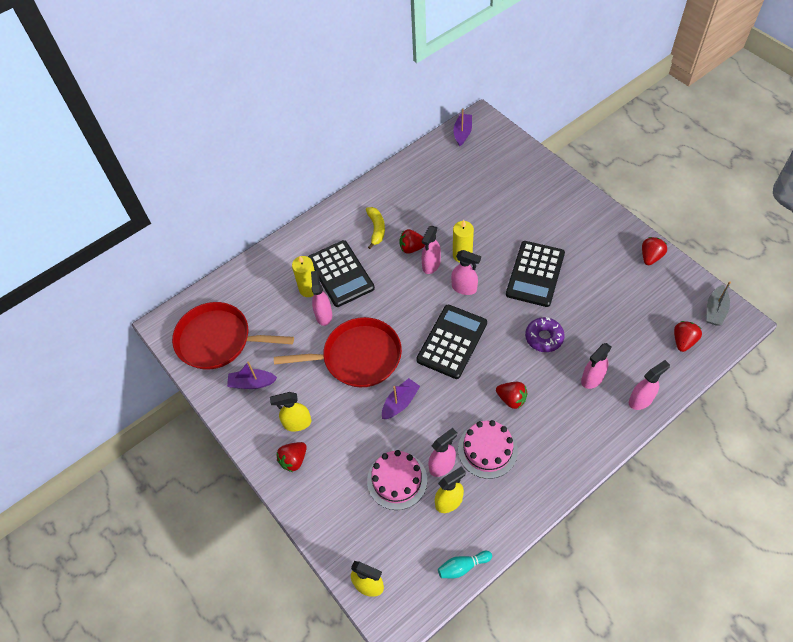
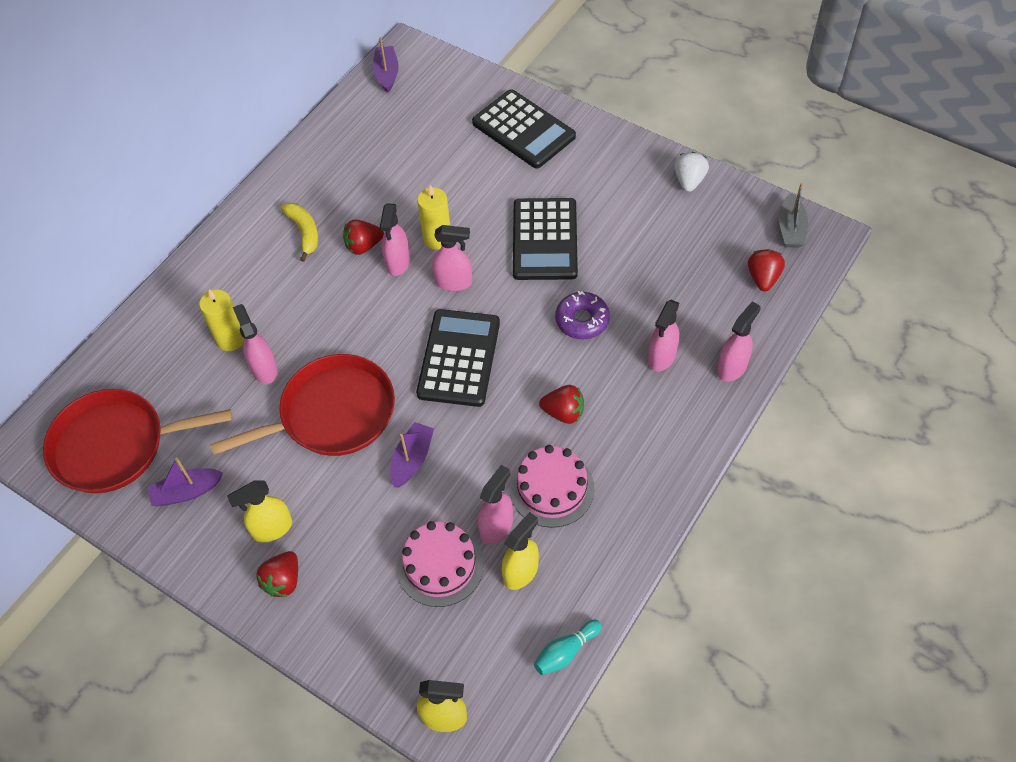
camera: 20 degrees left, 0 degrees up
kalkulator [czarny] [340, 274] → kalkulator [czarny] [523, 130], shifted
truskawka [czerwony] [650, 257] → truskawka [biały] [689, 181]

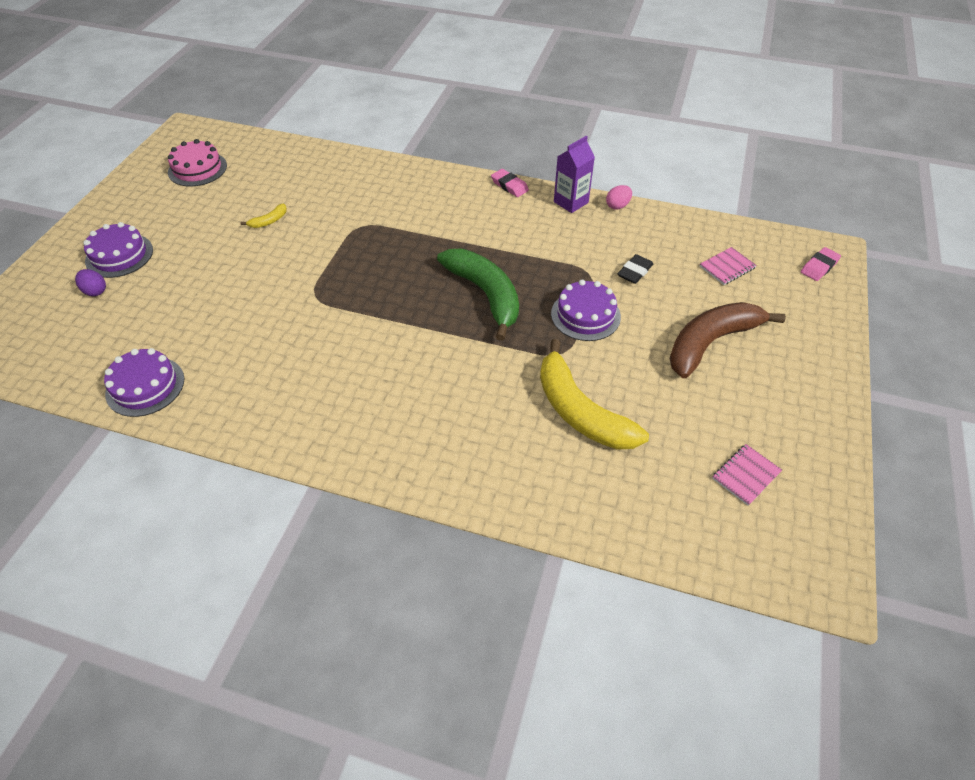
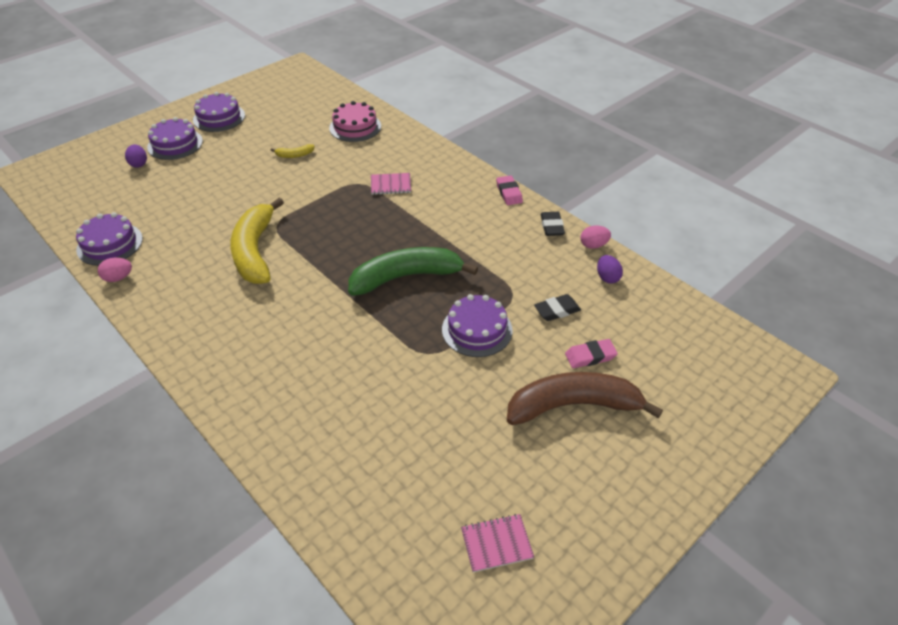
camera: 30 degrees right, 5 degrees down
tort [różowy] [197, 169] → tort [różowy] [355, 127], shifted
banan [zielony] [485, 295] → banan [zielony] [406, 277], 105 degrees counterclockwise
banan [żółty] [580, 411] → banan [żółty] [255, 251], shifted
karton mleka [fioletowy] [571, 202] → gumka do mazania [czarny] [552, 226]
zeszyt [różowy] [727, 267] → zeszyt [różowy] [391, 185], shifted
gumka do mazania [różowy] [819, 267] → gumka do mazania [różowy] [590, 356], shifted
- → jajko [różowy] [118, 278]
- → tort [fioletowy] [219, 117]
- → jajko [fioletowy] [607, 277]

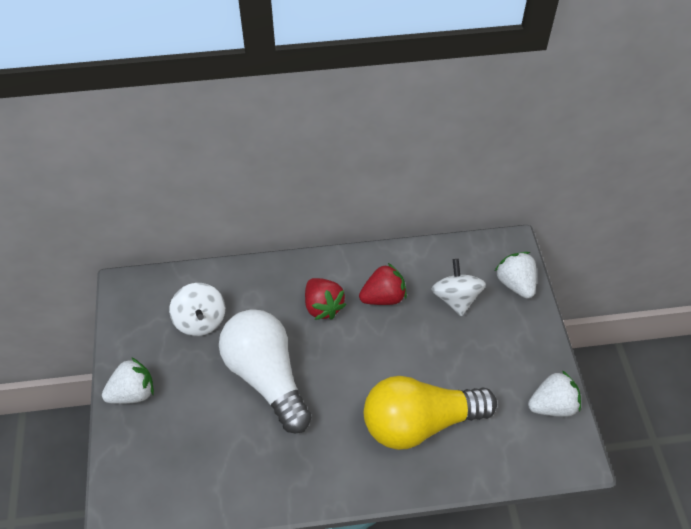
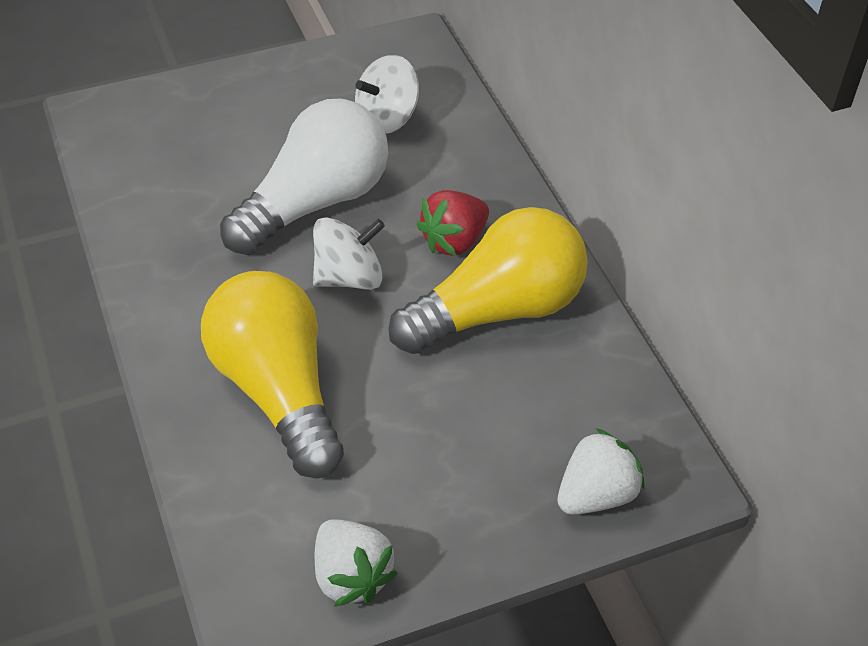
camera: 75 degrees right, 5 degrees down
truskawka [biały] [133, 393] → -
truskawka [czerwony] [383, 297] → żarówka [żółty] [497, 310]
bączek [biały] [456, 298] → bączek [biały] [349, 277], shifted

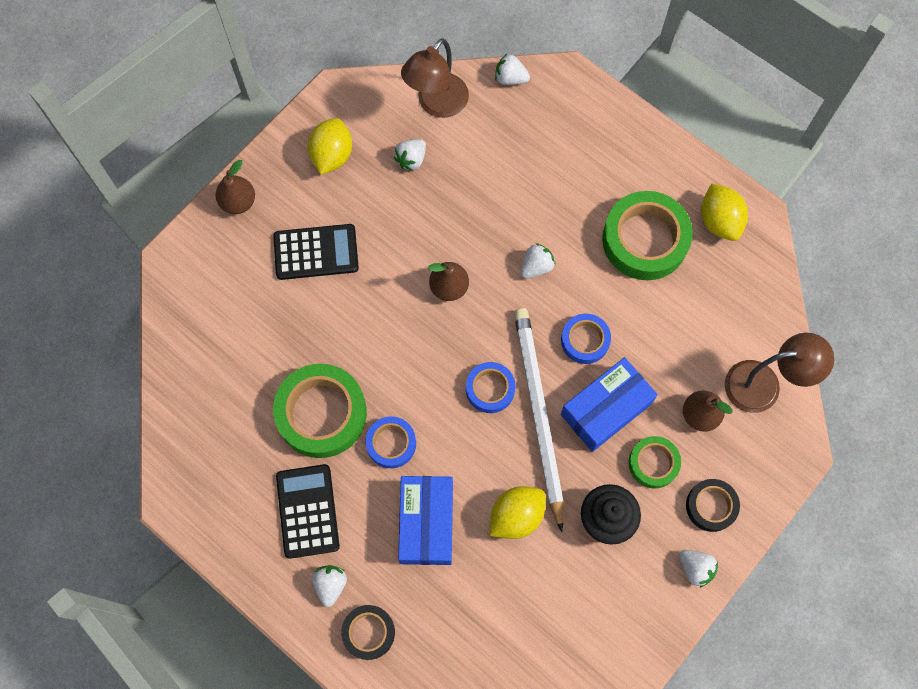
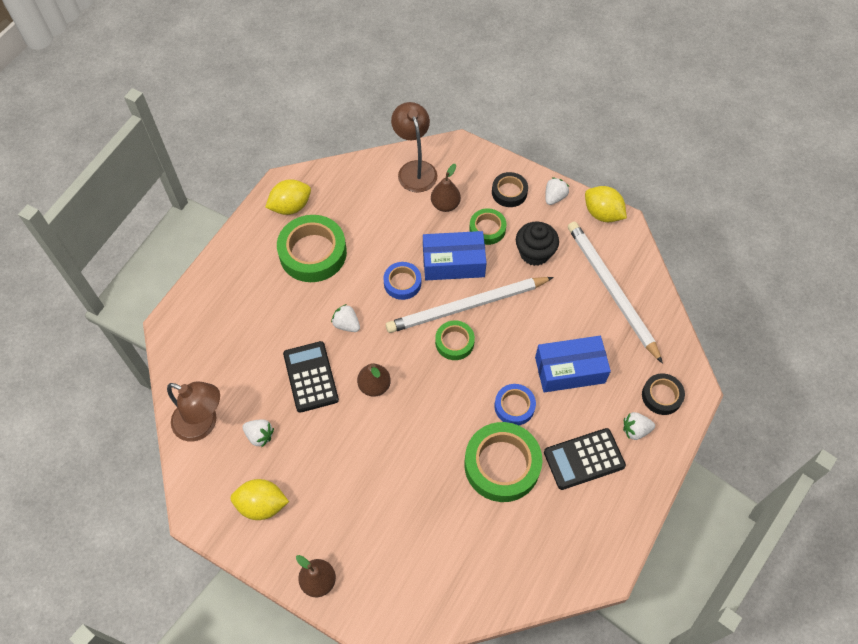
camera: 100 degrees left, 10 degrees down
kalkulator [czarny] [316, 252] → kalkulator [czarny] [311, 377], shifted
taśma klejąca [niebieski] [490, 389] → taśma klejąca [zielony] [454, 342]
cytryna [żółty] [516, 516] → cytryna [żółty] [602, 214], shifted
truskawka [biały] [510, 78] → -
pudełko [niebieski] [606, 409] → pudełko [niebieski] [453, 263], 45 degrees counterclockwise
- → ołówek [biały] [611, 290]

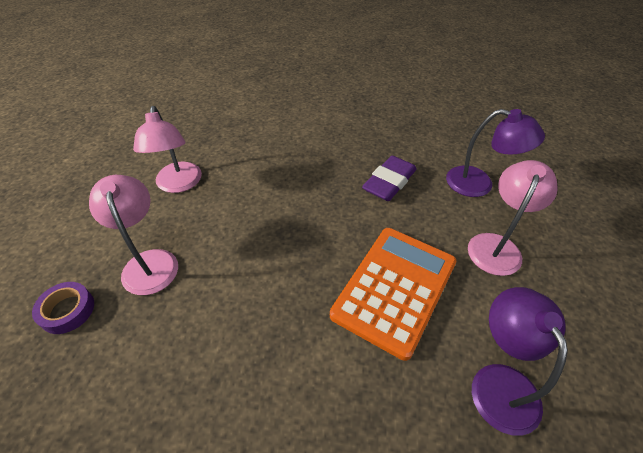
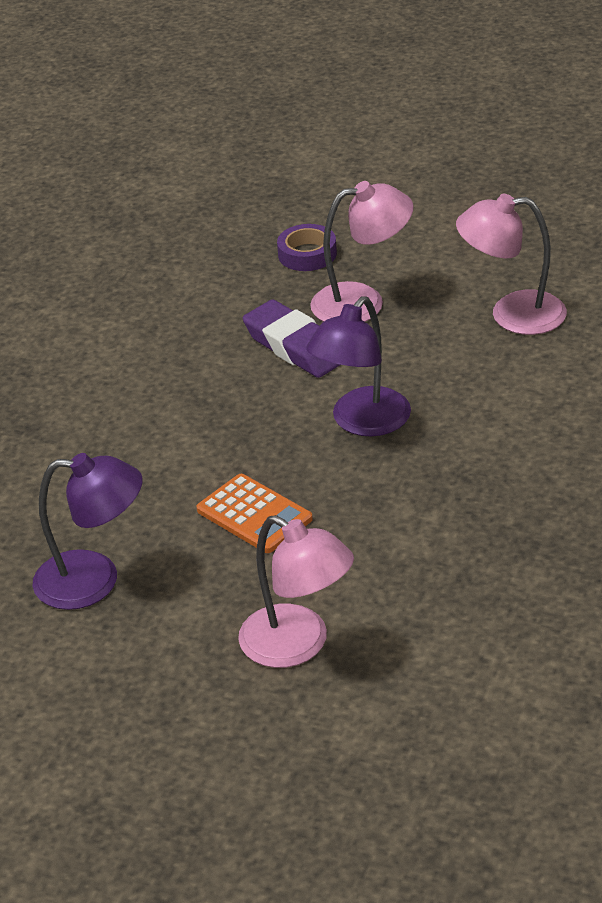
camera: 105 degrees right, 10 degrees down
kalkulator [pomarańczowy] [394, 288] → kalkulator [pomarańczowy] [254, 515], x0.55
gumka do mazania [fioletowy] [389, 182] → gumka do mazania [fioletowy] [295, 346], shifted
lampka [fioletowy] [479, 184] → lampka [fioletowy] [362, 422], shifted

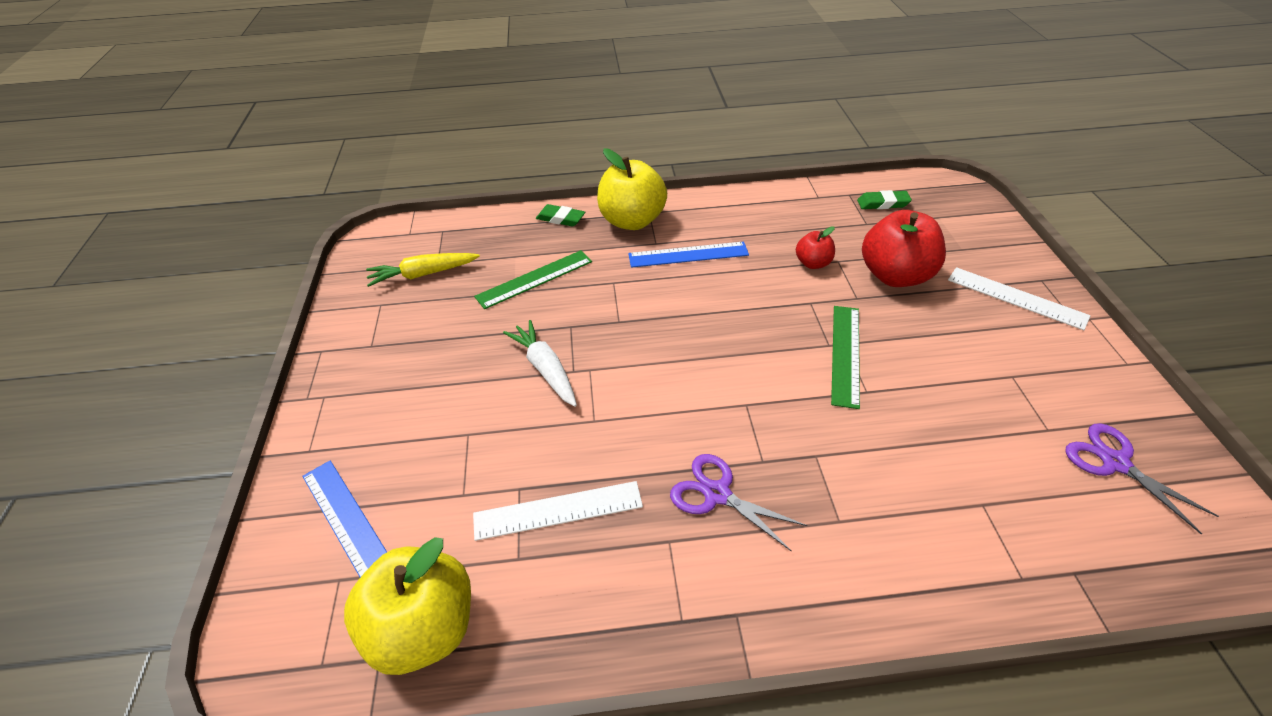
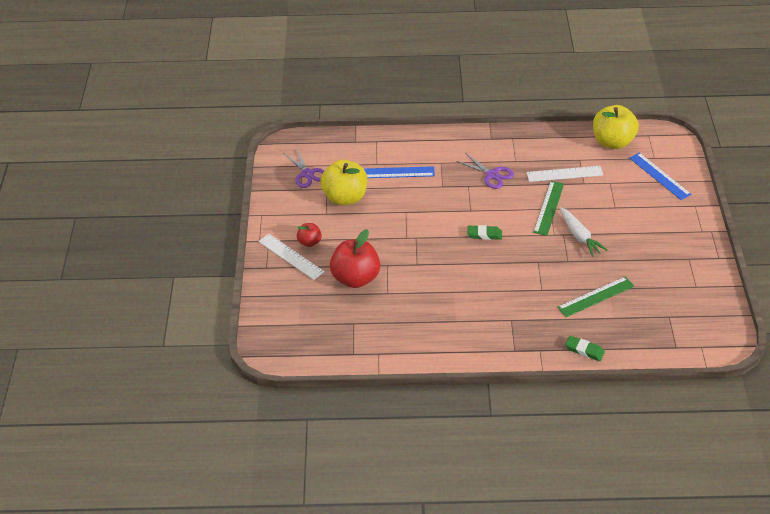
camera: 175 degrees left, 0 degrees up
marchewka [żółty] [423, 274] → -
jabłko [żółty] [632, 221] → jabłko [żółty] [345, 197], shifted
linijka [niebieski] [688, 254] → linijka [niebieski] [397, 172], shifted
jabłko [czerwony] [813, 263] → jabłko [czerwony] [309, 242], shifted
linijka [zielony] [846, 354] → linijka [zielony] [548, 208], shifted
gumka do mazania [zielony] [883, 203] → gumka do mazania [zielony] [484, 234], shifted

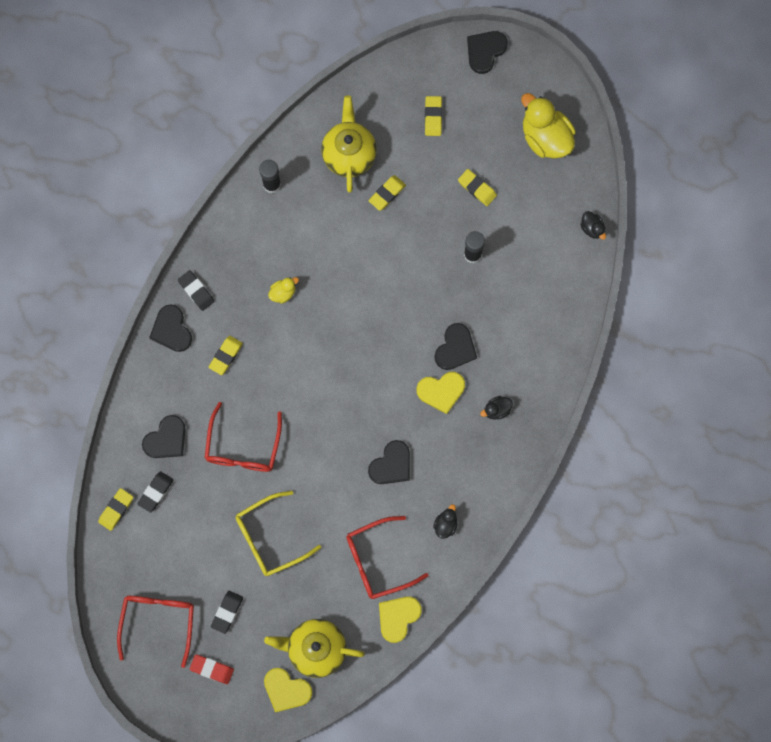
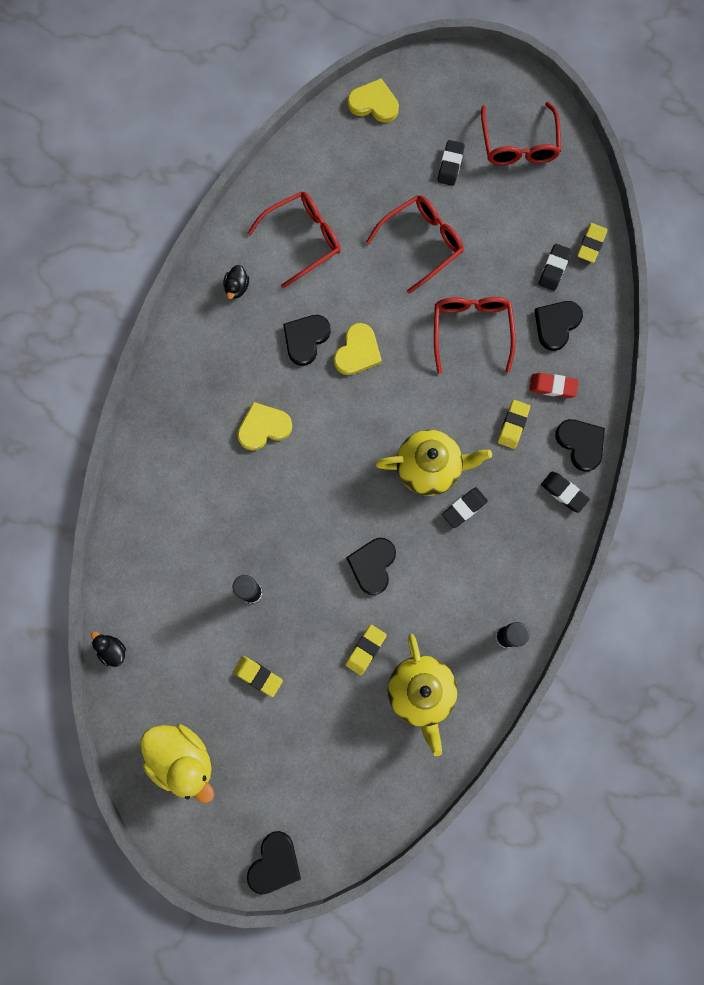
camera: 170 degrees right, 0 degrees up
gumka do mazania [czerwony] [212, 669] → gumka do mazania [czerwony] [552, 386], shifted
okulary [żółty] [270, 538] → okulary [czerwony] [421, 243]
imbryk [żółty] [316, 649] → imbryk [żółty] [429, 468], shifted
kaczka [żółty] [283, 292] → gumka do mazania [czarny] [464, 508]
serce [żółty] [398, 617] → serce [żółty] [357, 352], shifted
gumka do mazania [żółty] [433, 117] → -
serce [czarny] [455, 348] → serce [czarny] [372, 565], shifted
kaczka [czarny] [496, 410] → -

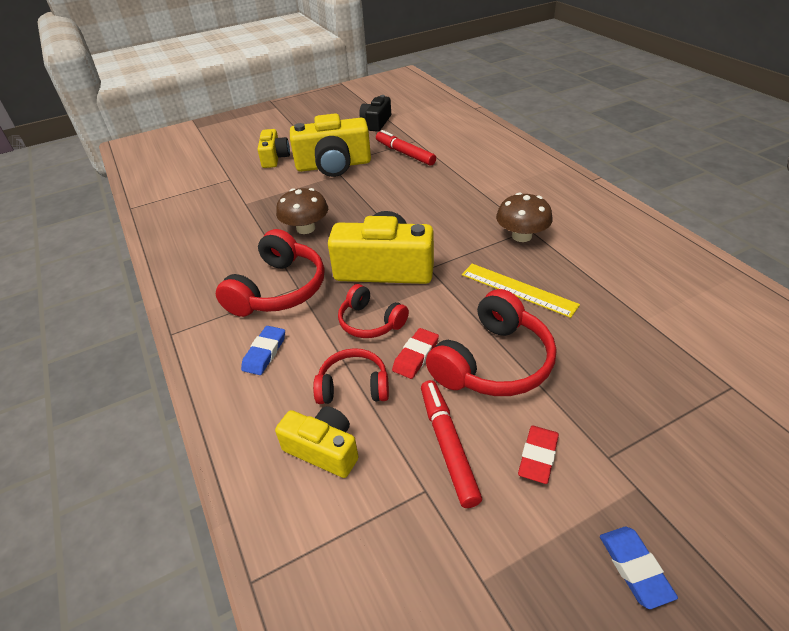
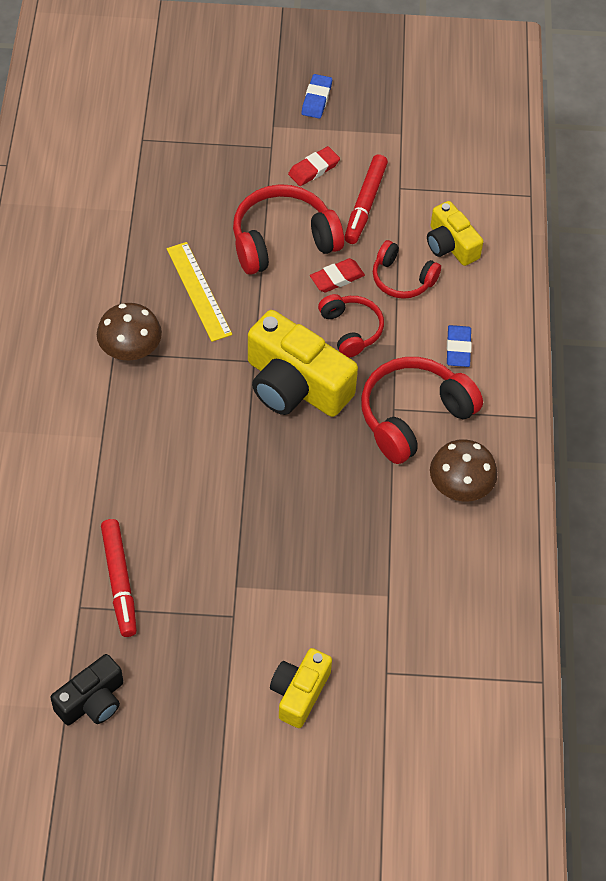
camera: 155 degrees left, 15 degrees up
gumka do mazania [niebieski] [264, 353] → gumka do mazania [niebieski] [458, 348], 45 degrees counterclockwise
grzyb [brązowy] [305, 228] → grzyb [brązowy] [460, 485], shifted
aparat fotograficzny [żółty] [333, 165] → -

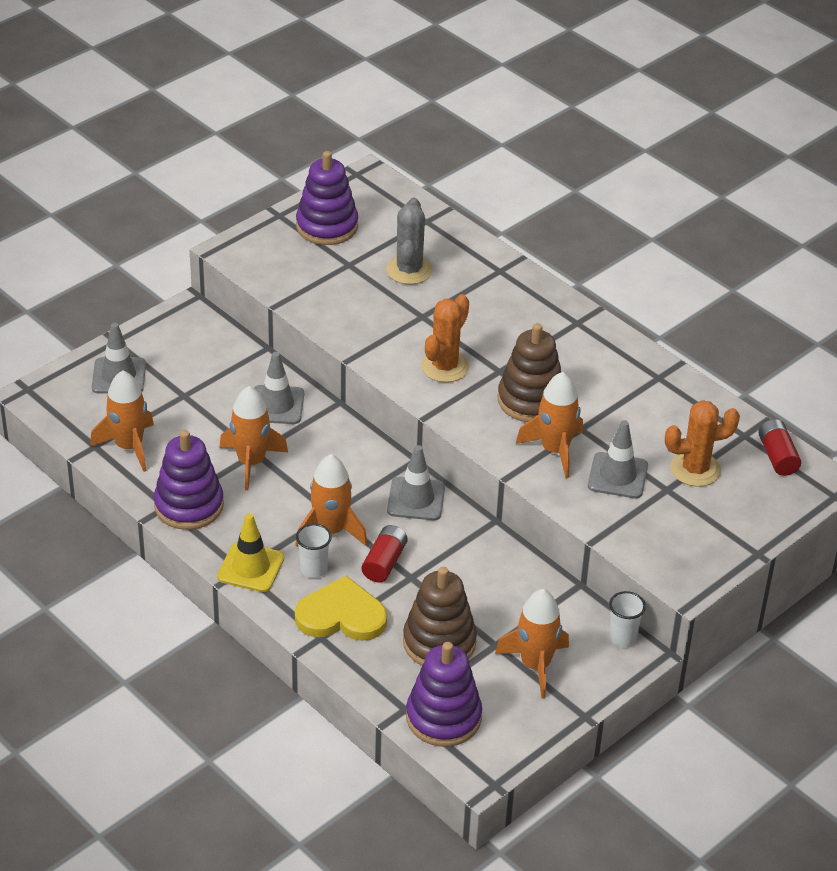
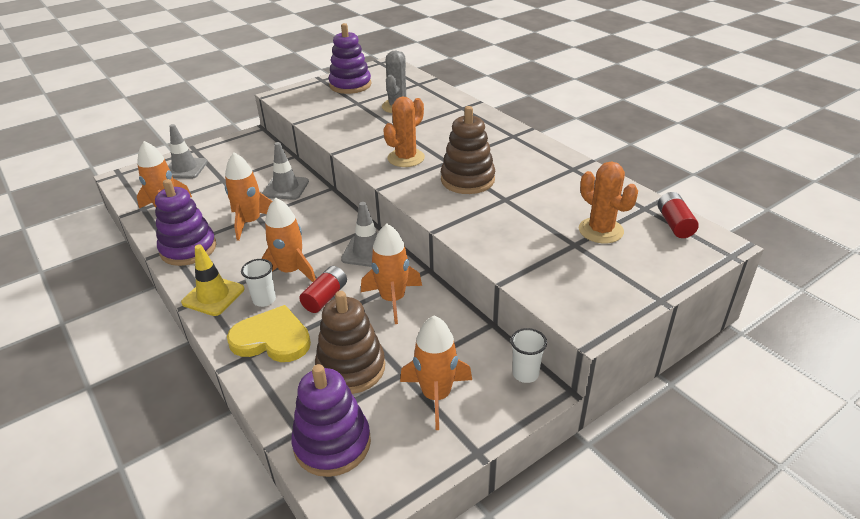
camera: 10 degrees right, 5 degrees down
rakieta [pomarańczowy] [555, 450] → rakieta [pomarańczowy] [393, 299], shifted
pachołek [szary] [617, 476] → -
kaktus [pomarańczowy] [695, 469] → kaktus [pomarańczowy] [601, 230], 60 degrees clockwise

